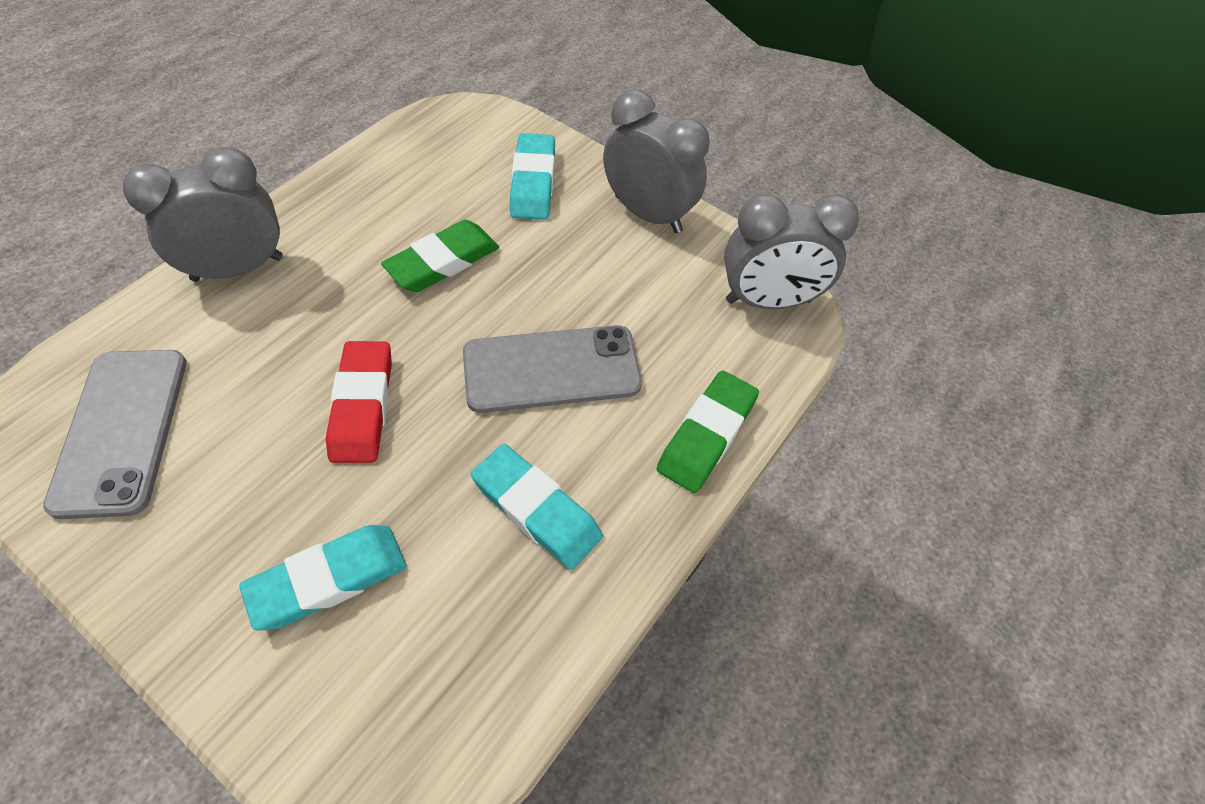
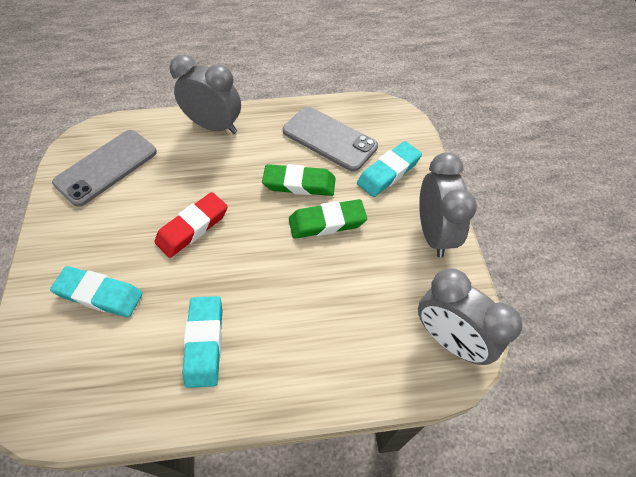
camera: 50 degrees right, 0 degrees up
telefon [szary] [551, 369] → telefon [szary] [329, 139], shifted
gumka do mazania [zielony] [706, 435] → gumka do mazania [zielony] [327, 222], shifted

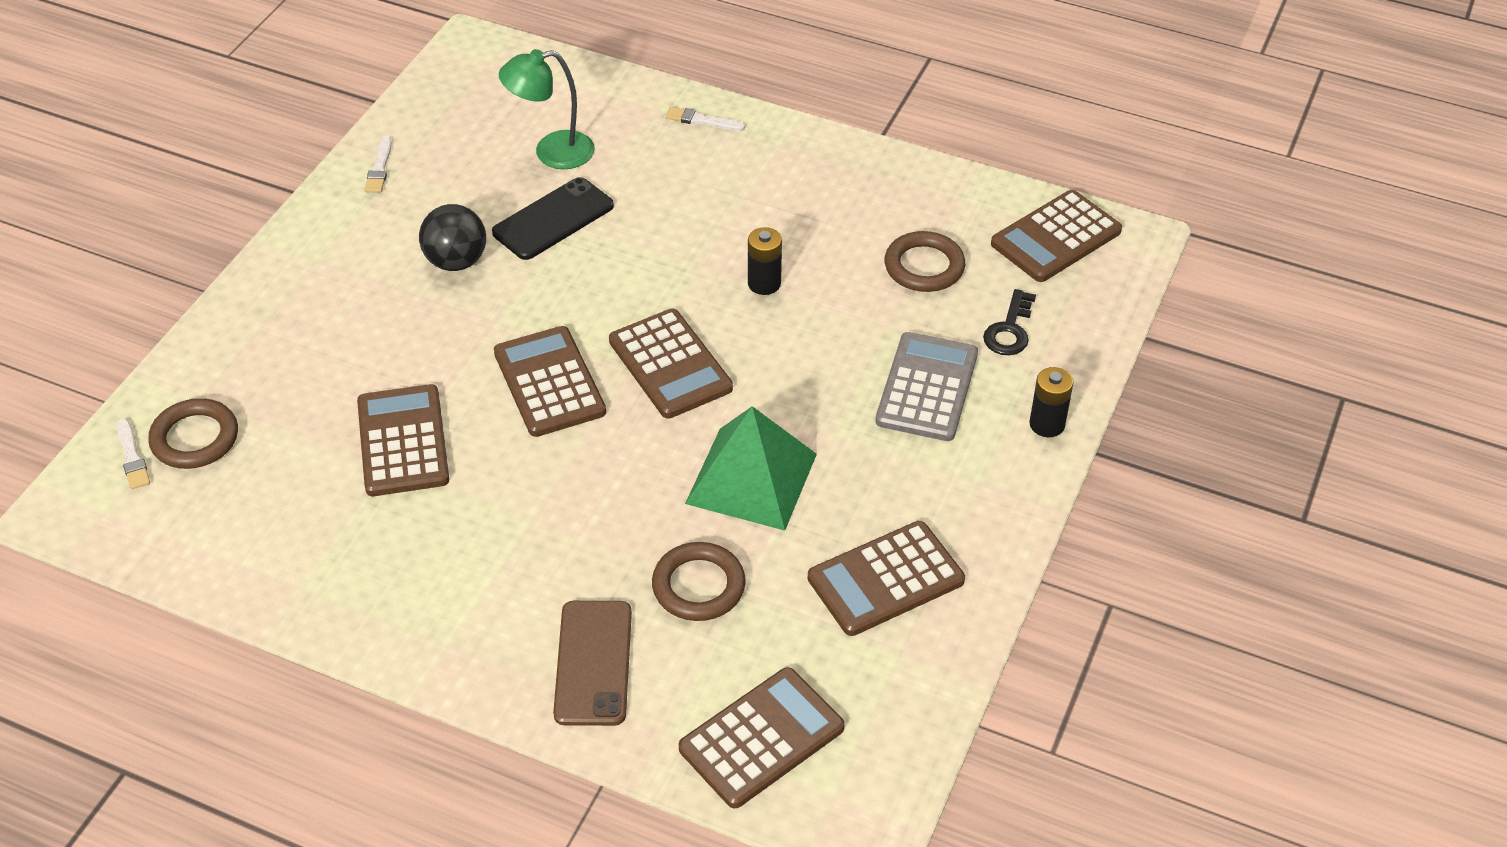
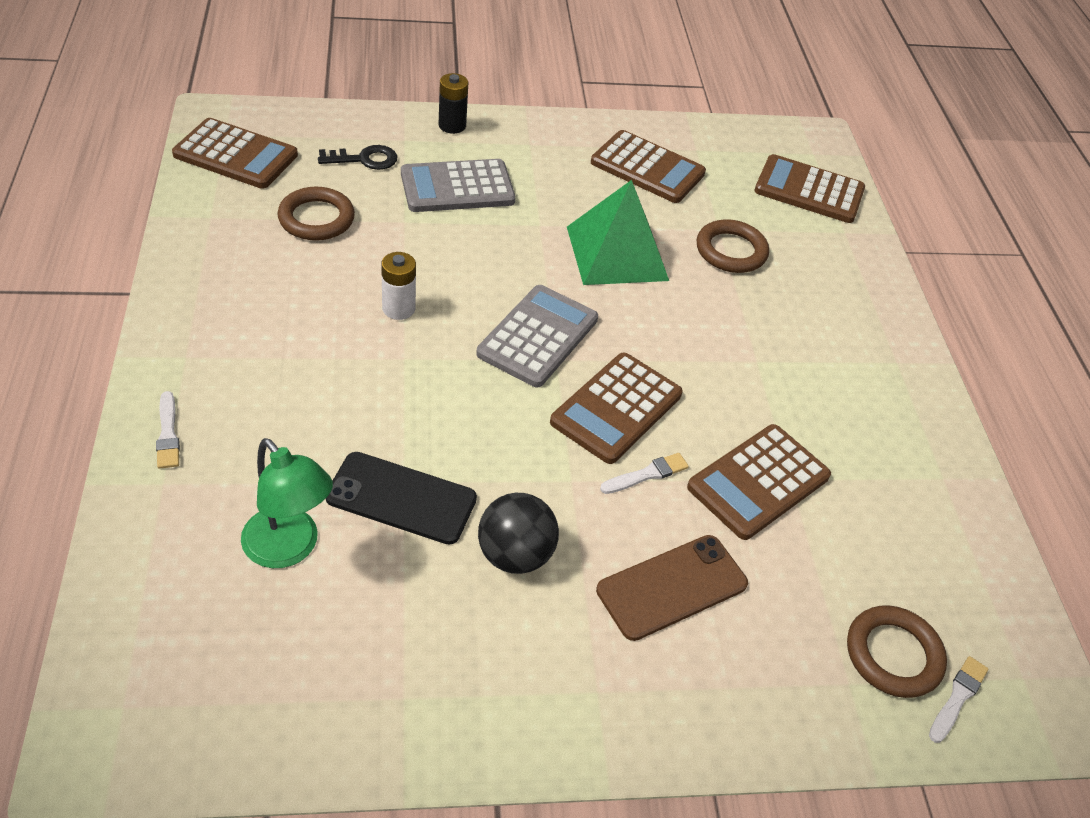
camera: 125 degrees left, 0 degrees up
pędzel [biały] [379, 168] → pędzel [biały] [647, 474], shifted
telefon [brązowy] [593, 663] → telefon [brązowy] [672, 587], shifted
kalkulator [brązowy] [670, 365] → kalkulator [szary] [538, 337]
bateria [czarny] [764, 283] → bateria [biały] [398, 308]

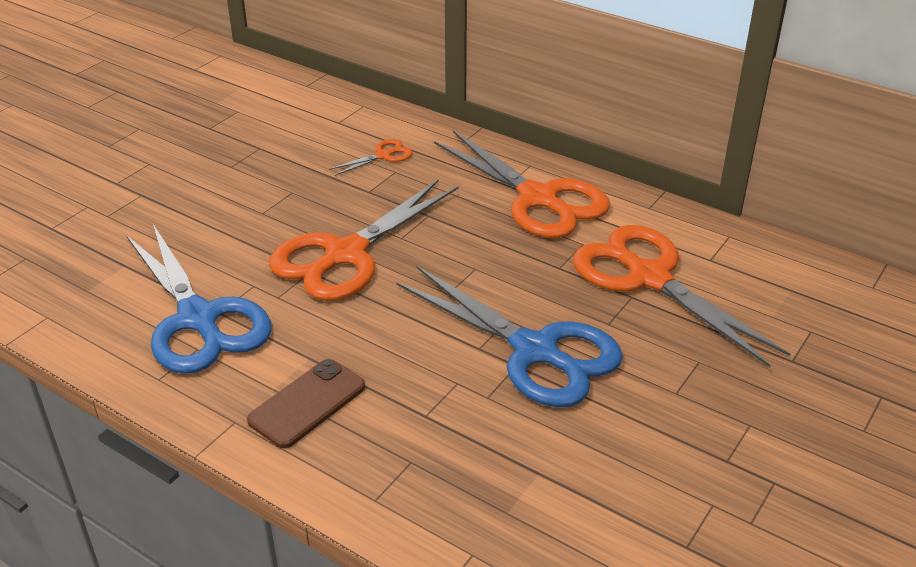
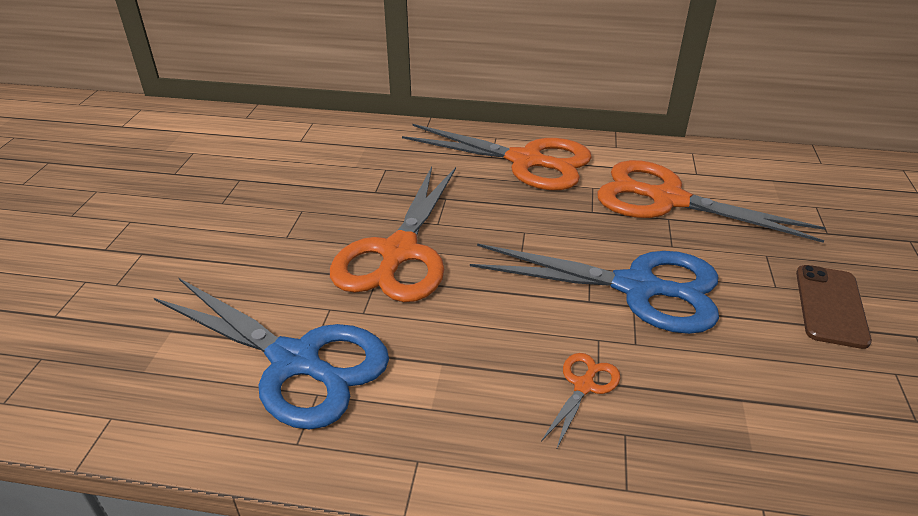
camera: 25 degrees left, 0 degrees up
telefon [brązowy] [307, 403] → telefon [brązowy] [830, 306], shifted
nożyczki [pomarańczowy] [383, 155] → nożyczki [pomarańczowy] [584, 386], shifted

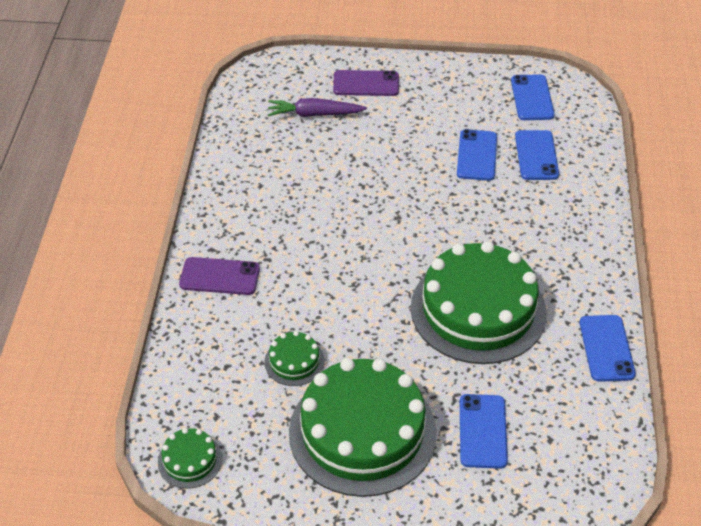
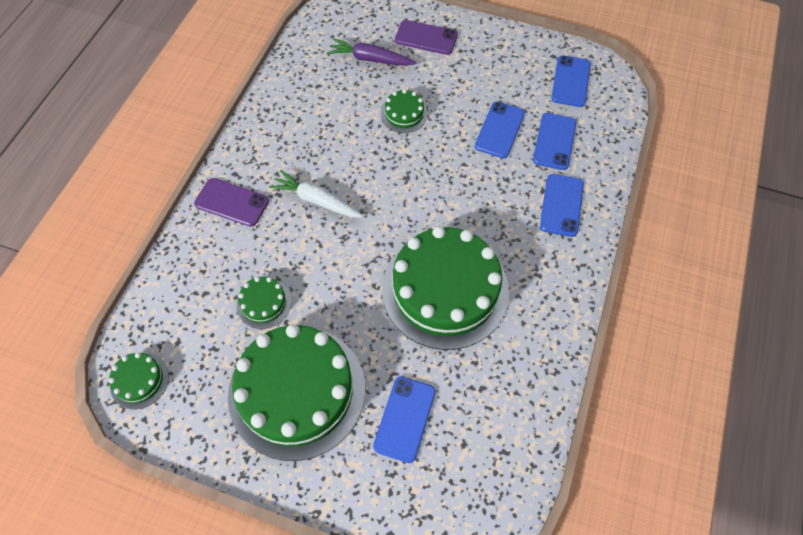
camera: 15 degrees right, 15 degrees up
telefon [niebieski] [606, 348] → telefon [niebieski] [561, 205], shifted
- → marchewka [biały] [316, 200]
- → tort [zielony] [404, 114]

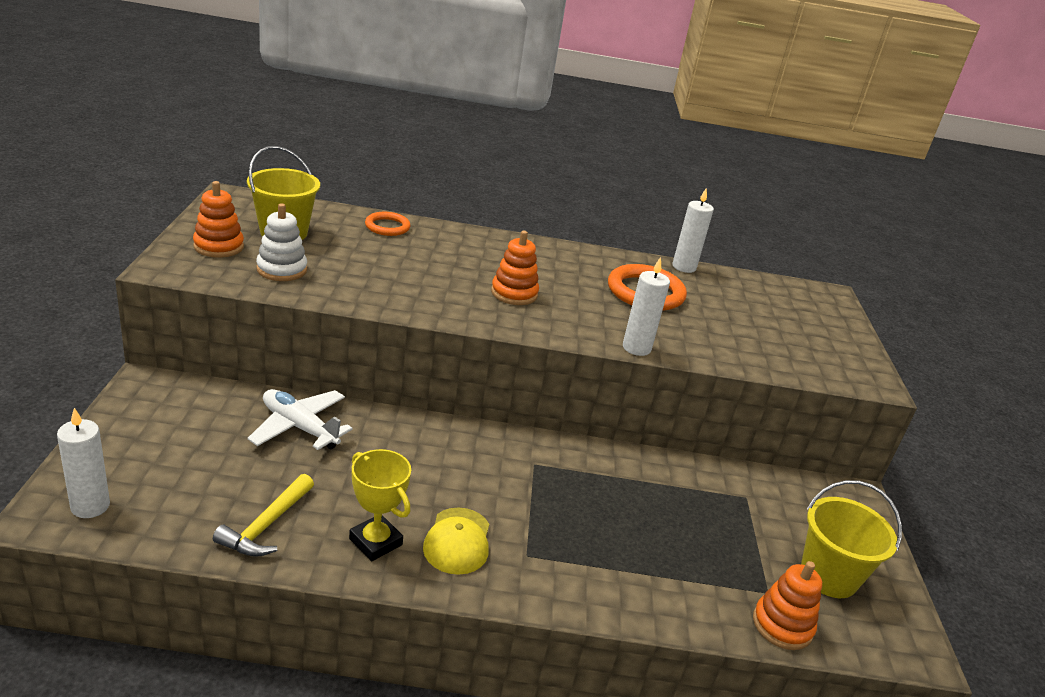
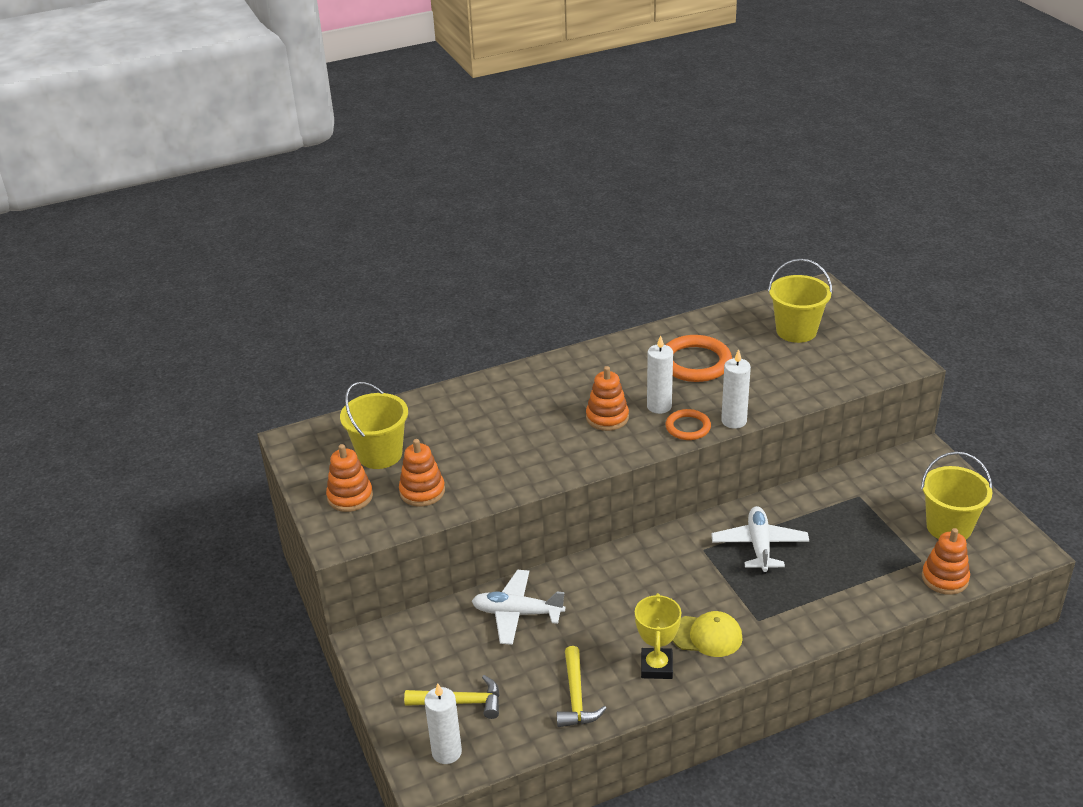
camera: 20 degrees left, 5 degrees up
zabawka nakładanka [biały] [282, 269] → zabawka nakładanka [pomarańczowy] [422, 491]
puchar [żółty] [375, 542] → puchar [żółty] [656, 667], 75 degrees clockwise
pierścień [pomarańczowy] [387, 227] → pierścień [pomarańczowy] [688, 427], shifted
czapka [żółty] [457, 541] → czapka [żółty] [707, 636], 60 degrees counterclockwise
świeca [biały] [684, 267] → świeca [biały] [659, 406], shifted
- → młotek [żółty] [460, 702]
- → samolot [biały] [759, 546]
- → wiadro [żółty] [796, 331]

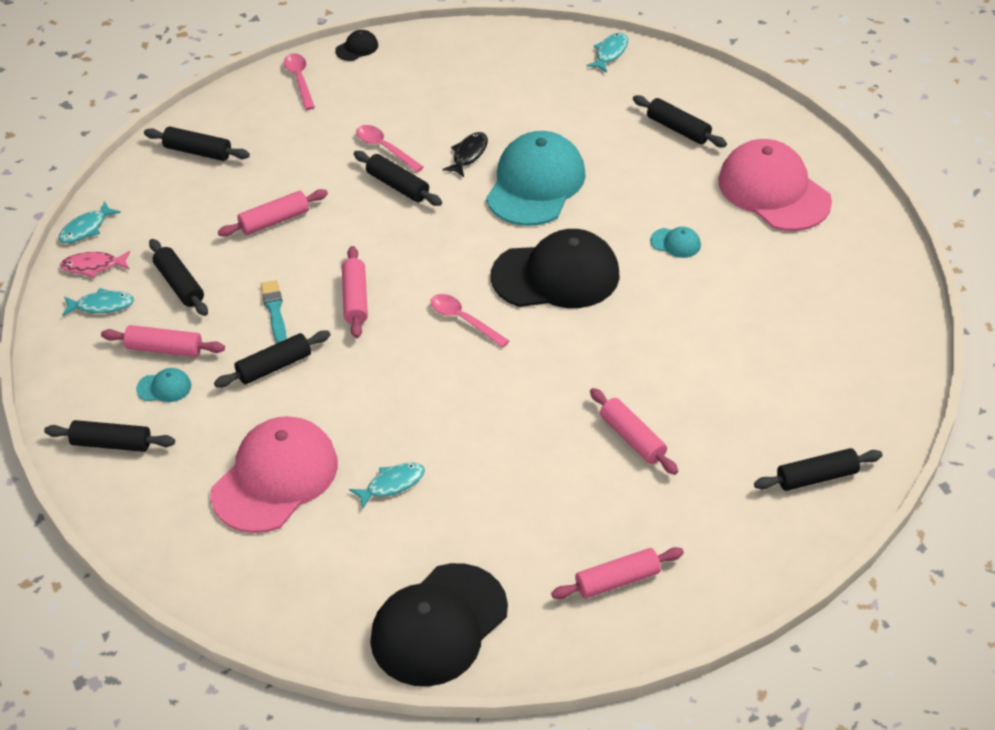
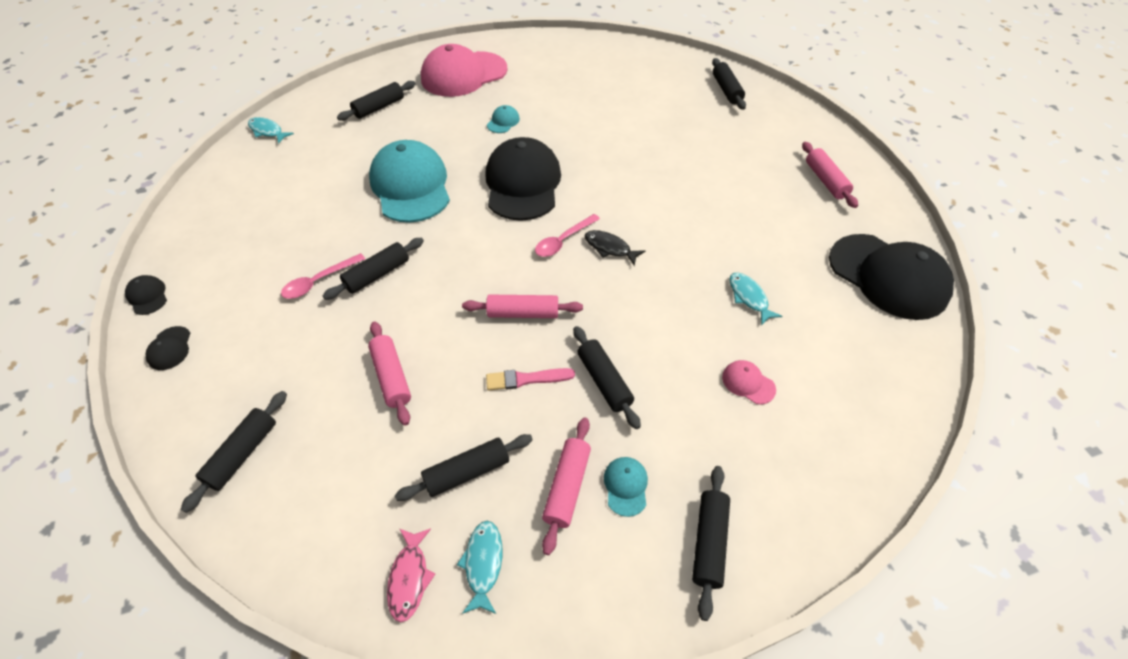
camera: 85 degrees left, 5 degrees up
ryba [turkusowy] [86, 228] → -
czapka [różowy] [275, 478] → czapka [różowy] [748, 383], x0.40
pędzel [turkusowy] [274, 310] → pędzel [różowy] [526, 379]
łyżka [różowy] [299, 80] → czapka [czarny] [170, 348]
ryba [czarny] [468, 154] → ryba [czarny] [610, 248], shifted
czapka [turkusowy] [535, 184] → czapka [turkusowy] [411, 186], 45 degrees clockwise
wałek do ciasta [różowy] [632, 438] → -

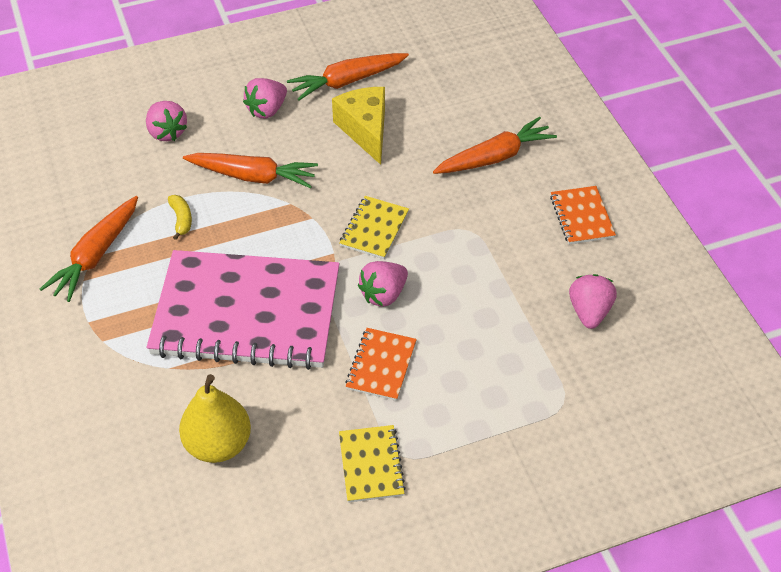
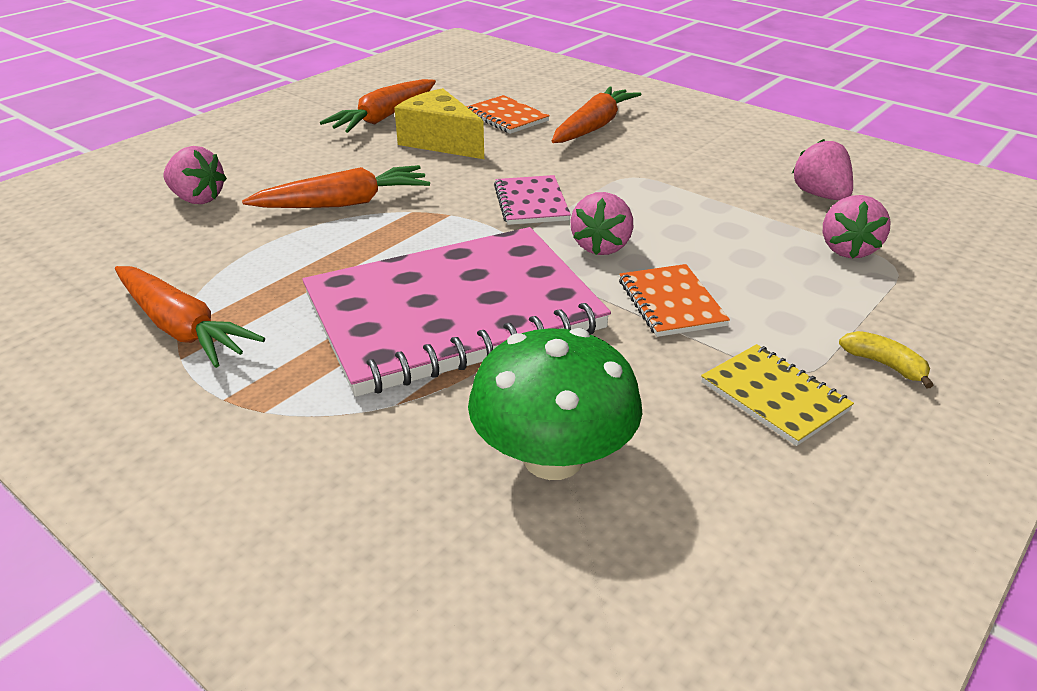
camera: 30 degrees left, 15 degrees down
marchewka [pomarańczowy] [96, 255] → marchewka [pomarańczowy] [182, 328], 45 degrees counterclockwise
banan [żółty] [181, 219] → banan [żółty] [884, 365], shifted
gruszka [żółty] [218, 444] → grzyb [zielony] [553, 458]
truskawka [różowy] [267, 110] → truskawka [różowy] [847, 249], shifted
zeszyt [żółty] [374, 229] → zeszyt [różowy] [531, 203]
zeszyt [pomarańczowy] [582, 217] → zeszyt [pomarańczowy] [506, 117], shifted

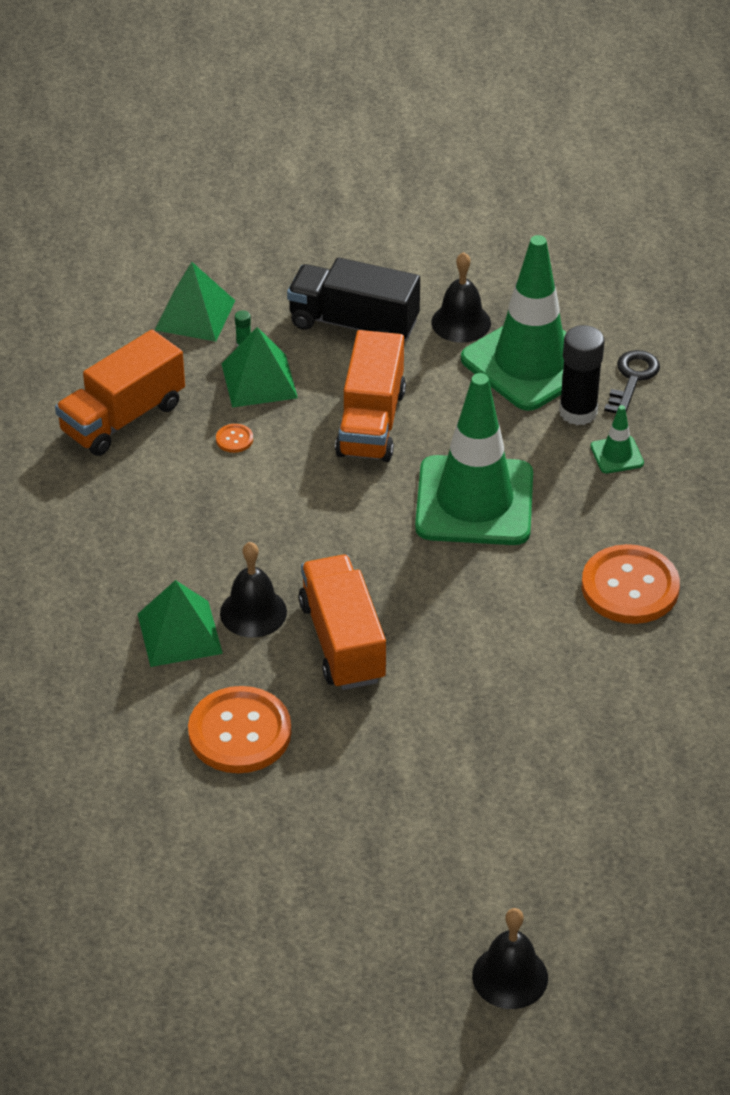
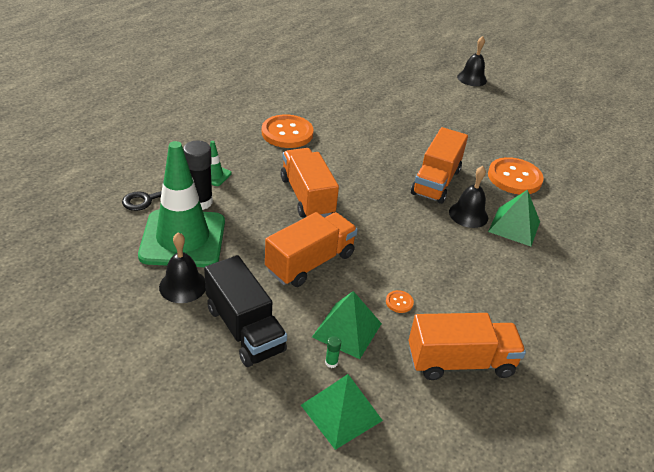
camera: 145 degrees left, 5 degrees down
pachołek [zielony] [474, 501] → ciężarówka [pomarańczowy] [307, 196]

